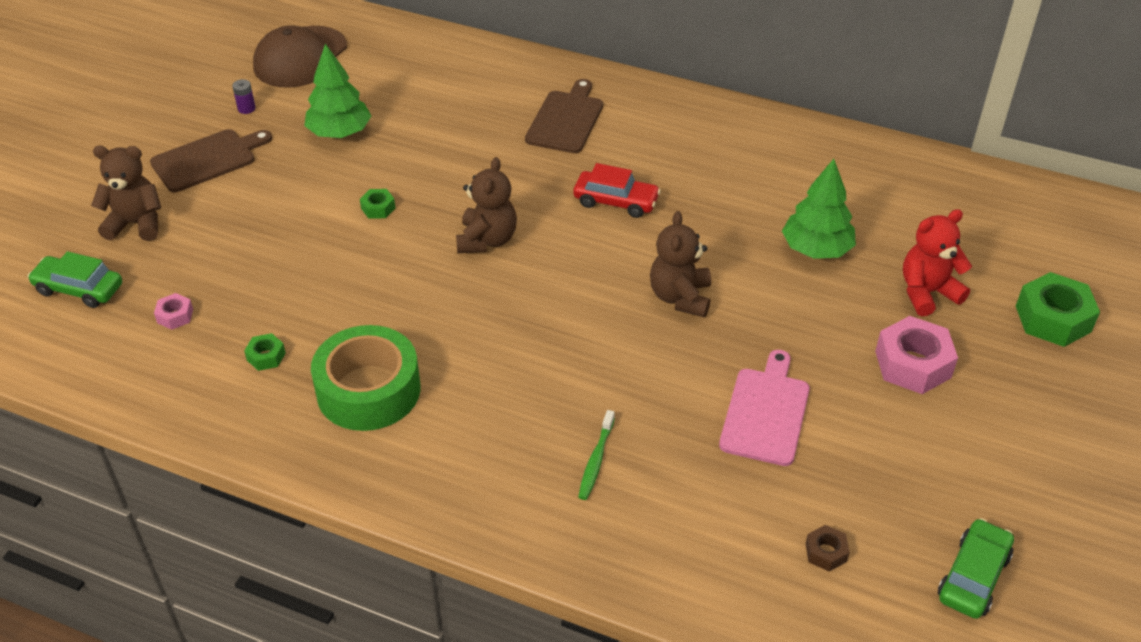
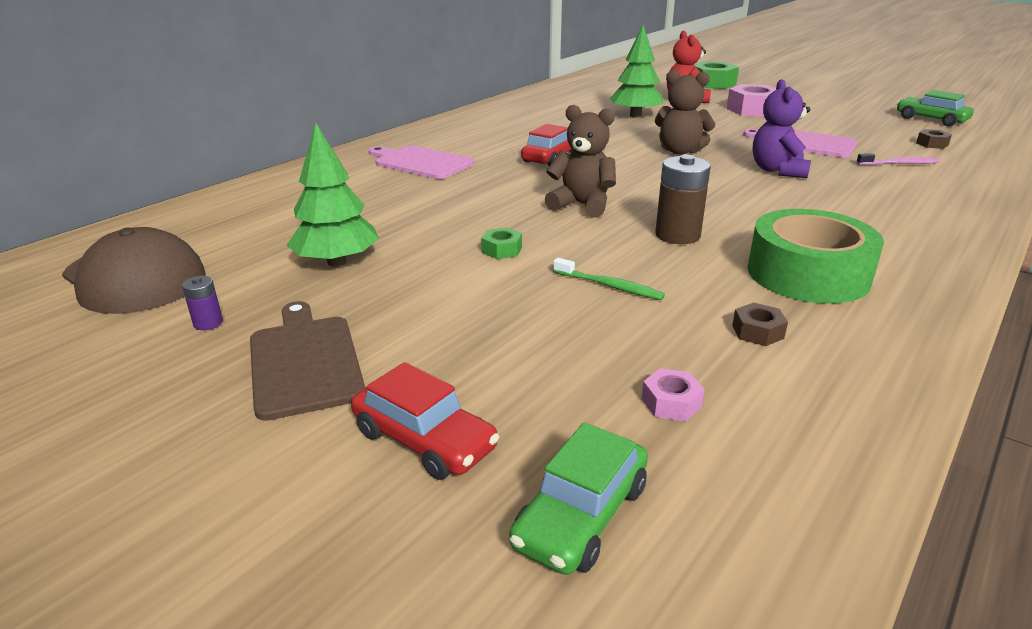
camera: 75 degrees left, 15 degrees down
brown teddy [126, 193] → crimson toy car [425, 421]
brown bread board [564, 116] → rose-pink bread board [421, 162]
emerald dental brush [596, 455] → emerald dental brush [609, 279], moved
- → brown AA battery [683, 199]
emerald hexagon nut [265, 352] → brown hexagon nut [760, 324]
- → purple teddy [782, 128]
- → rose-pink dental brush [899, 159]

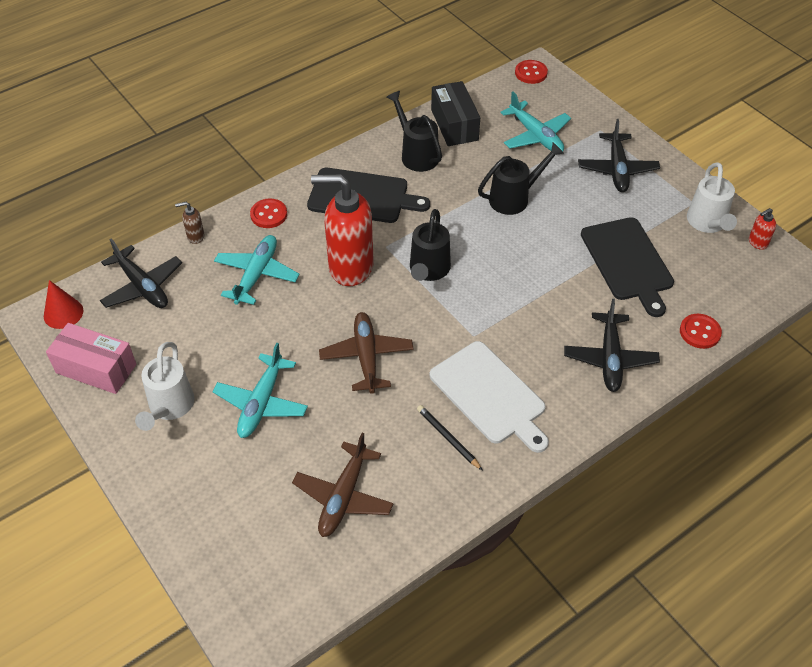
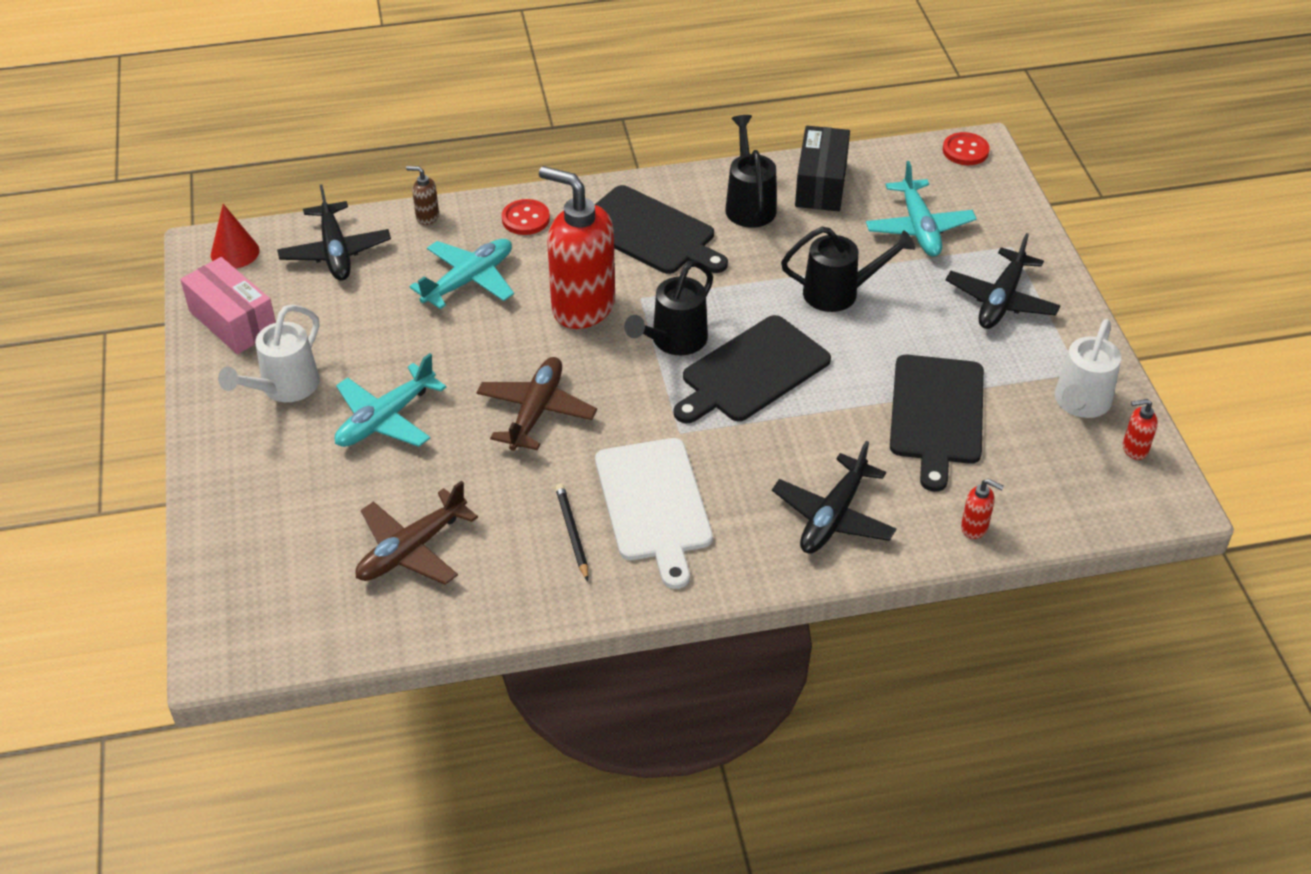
camera: 25 degrees right, 5 degrees down
- → ebony bread board [752, 369]
crimson shirt button [701, 331] → crimson pump bottle [982, 509]

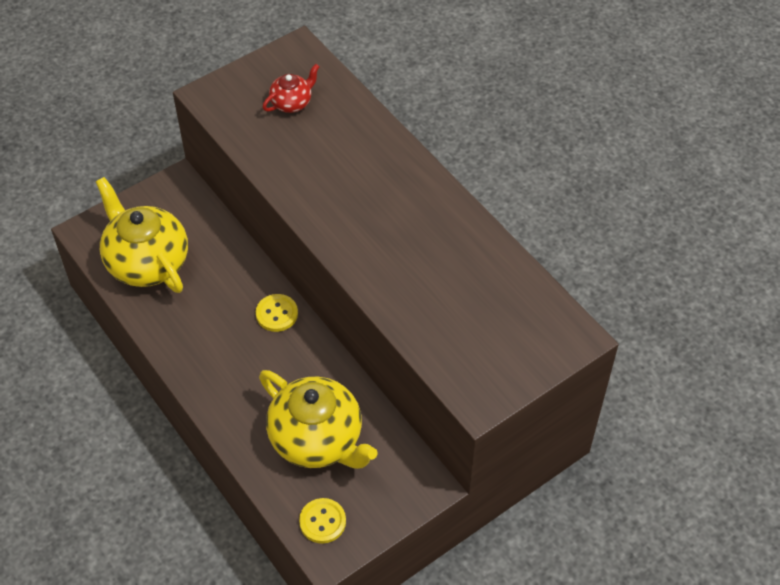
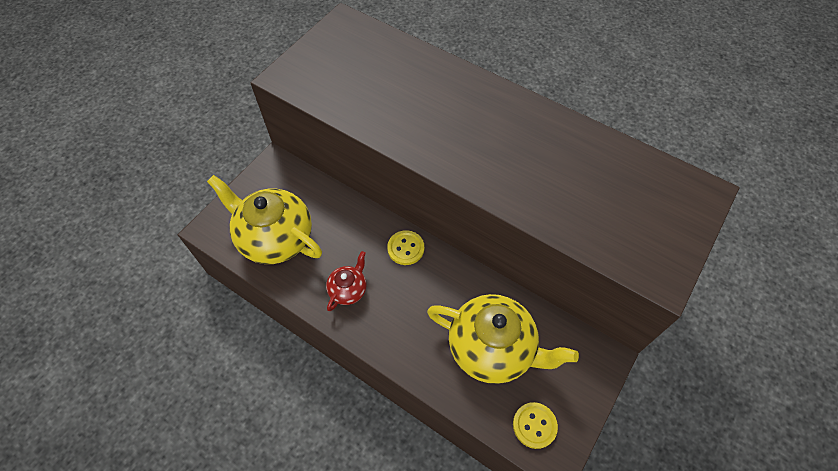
camera: 20 degrees left, 5 degrees up
crimson tea pot [291, 88] → crimson tea pot [346, 281], moved

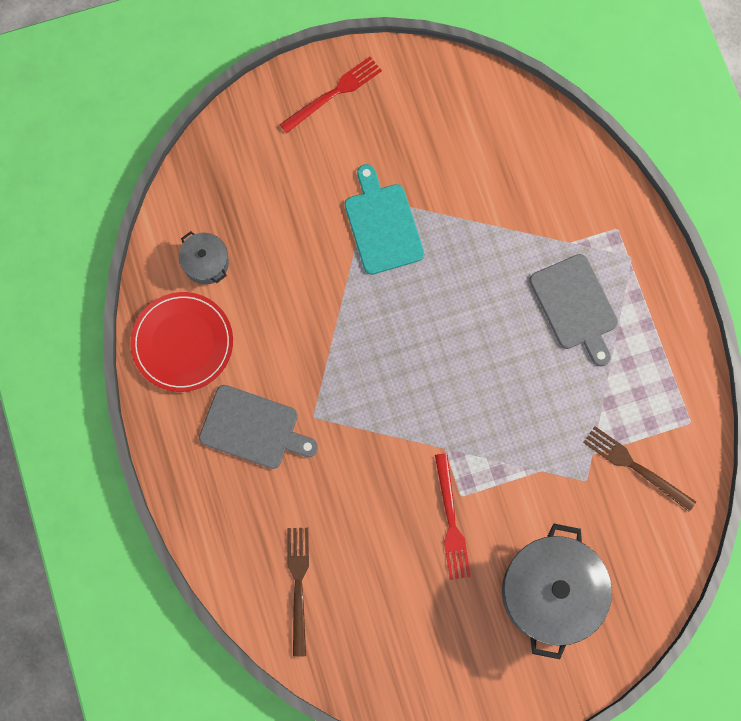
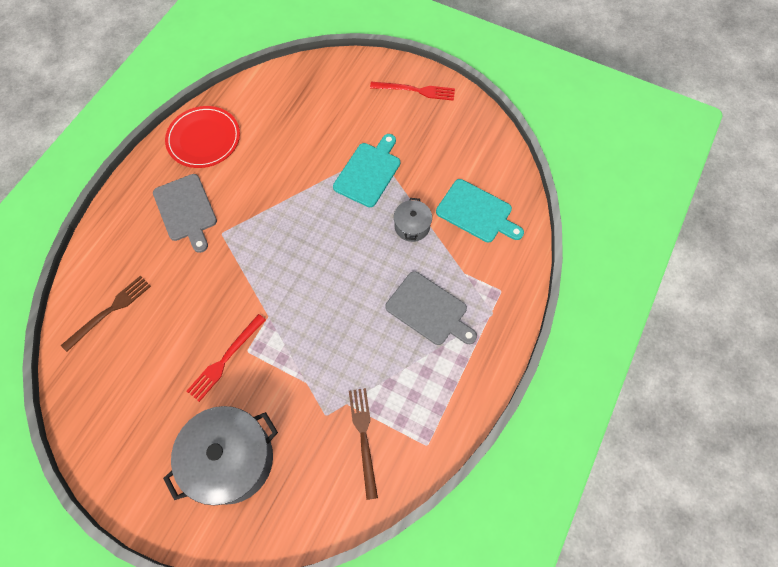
camera: 45 degrees right, 10 degrees down
grey bread board [574, 310] → grey bread board [431, 308], 75 degrees counterclockwise
grey pot [204, 258] → grey pot [413, 220], moved
- → turquoise bread board [480, 210]

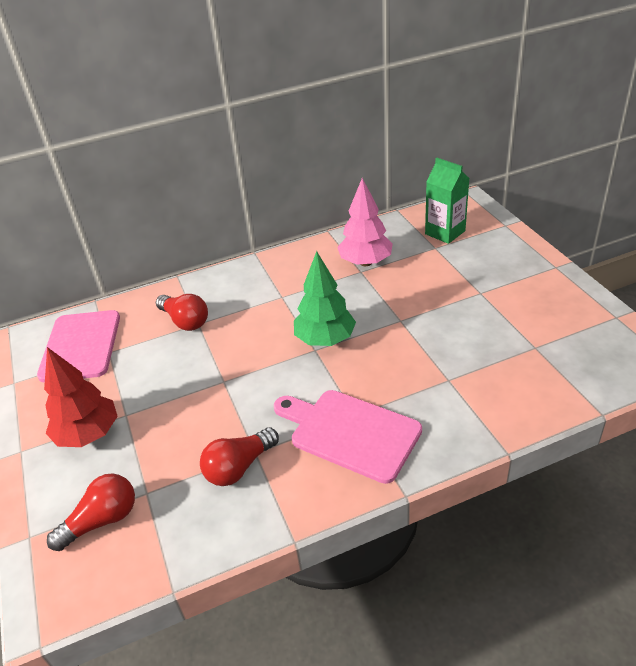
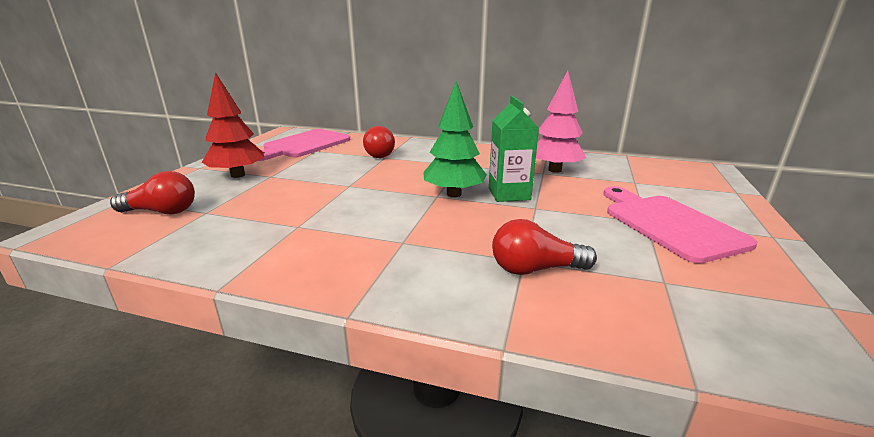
camera: 35 degrees right, 15 degrees down
emerald milk carton [447, 200] → emerald milk carton [514, 149], moved
crimson bulb [239, 456] → crimson bulb [544, 247], moved
rose-pink bread board [348, 437] → rose-pink bread board [680, 225], moved

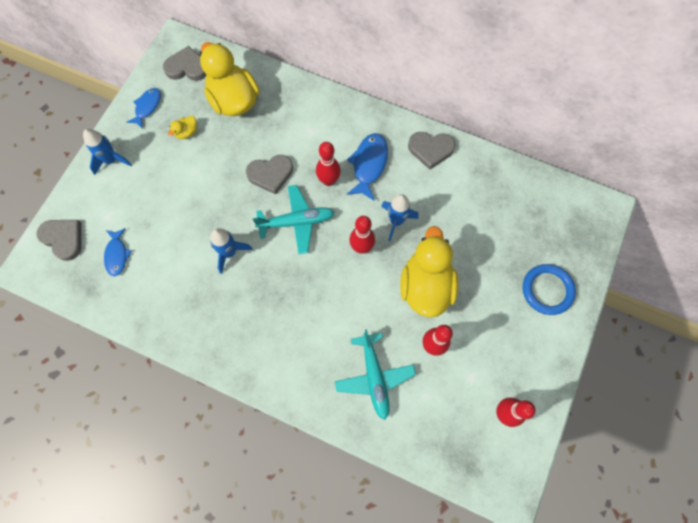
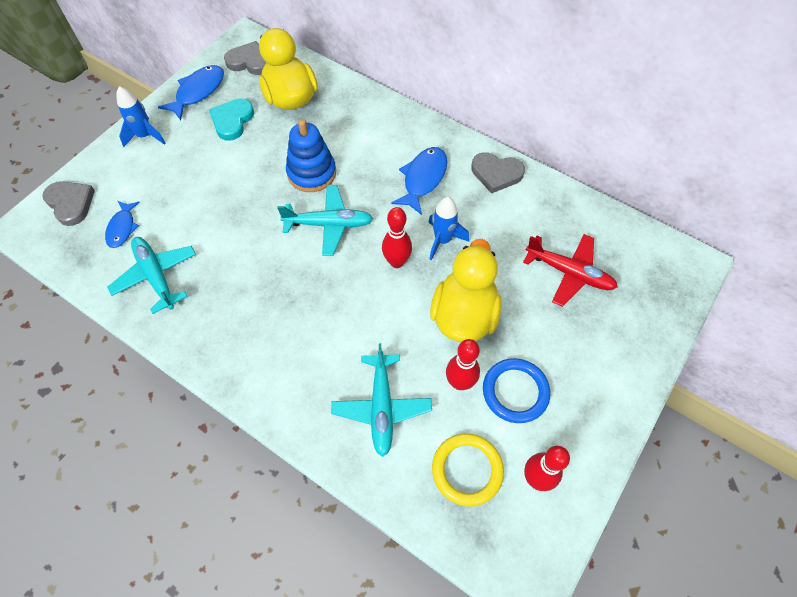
camera: 10 degrees right, 10 degrees down
- → turquoise aeroplane [151, 275]
cobalt toy fish [144, 108] → cobalt toy fish [191, 92], x1.51
golden duck [182, 127] → turquoise heart [231, 119]
grey heart [269, 174] → cobalt ring stacker [311, 155]
- → golden ring [468, 470]
cobalt ring [549, 289] → cobalt ring [516, 390], moved
- → crimson aeroplane [570, 270]
cobalt toy rocket [231, 251] → -
crimson tenpin [328, 164] → -

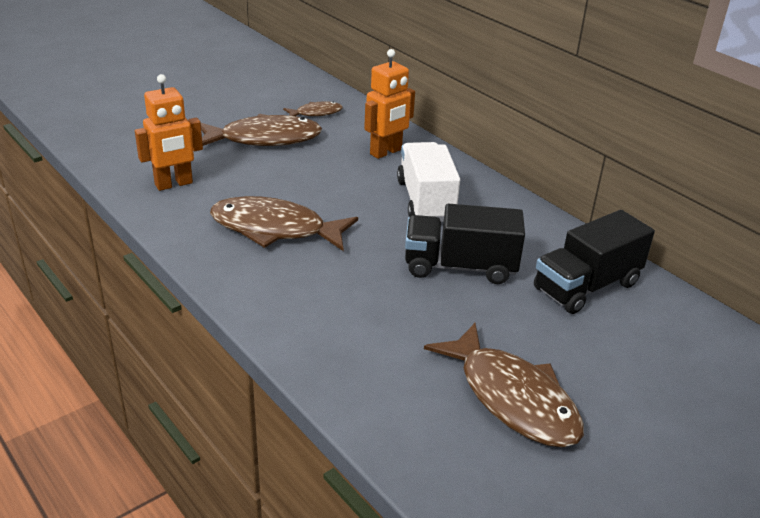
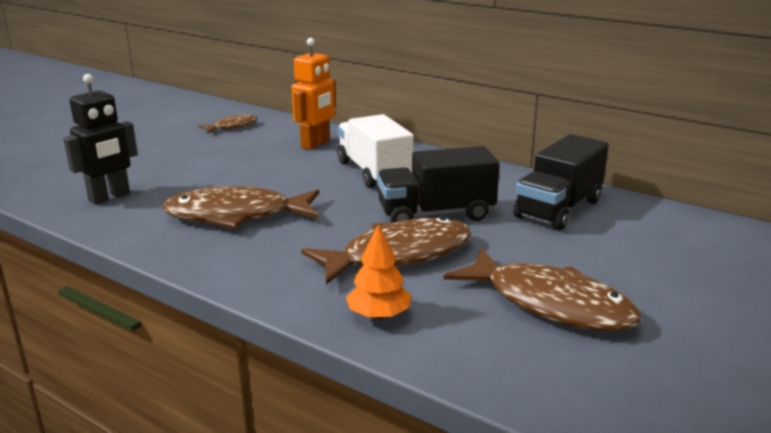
camera: 15 degrees left, 10 degrees down
orange-coloured robot figure [169, 132] → ebony robot figure [100, 139]
brown toy fish [261, 130] → brown toy fish [386, 250], moved
- → orange-coloured toy tree [378, 272]

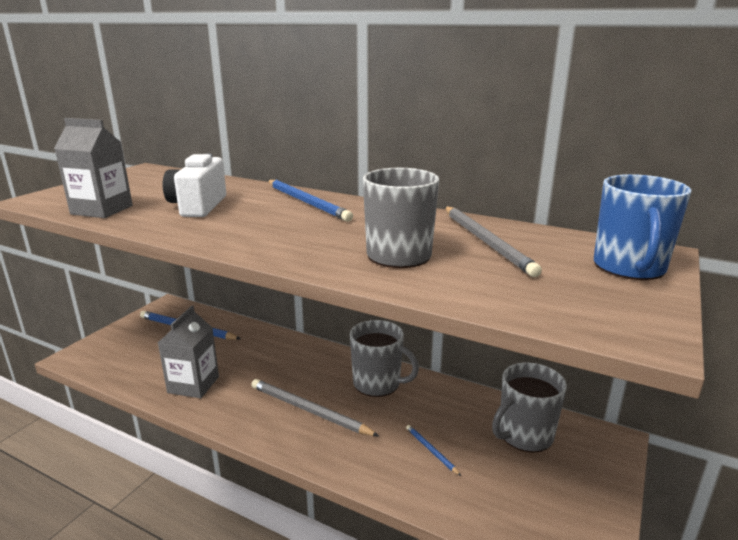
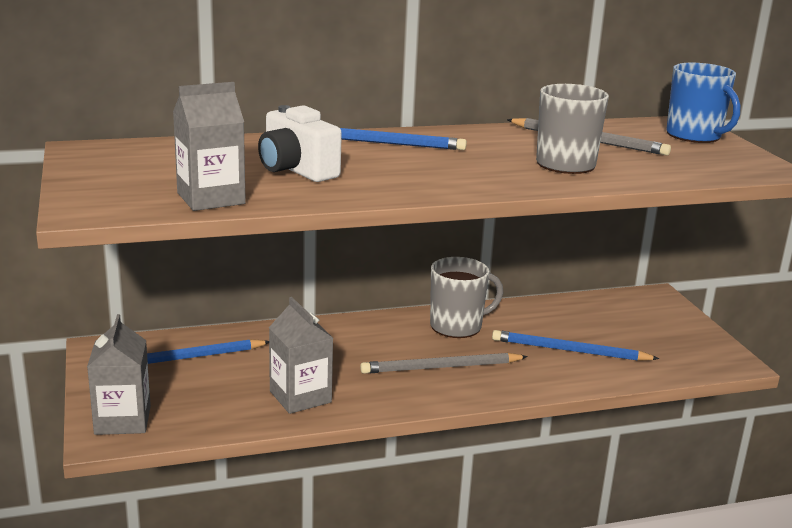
camera: 45 degrees left, 0 degrees up
- → grey milk carton [119, 374]
cobalt pencil [433, 450] → cobalt pencil [575, 345], x2.07
grey coffee mug [529, 408] → -

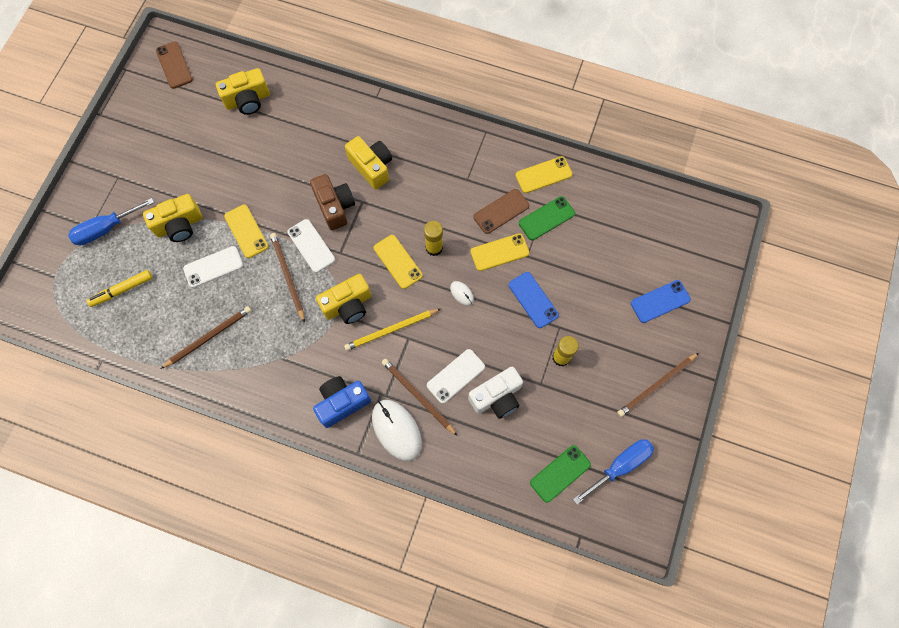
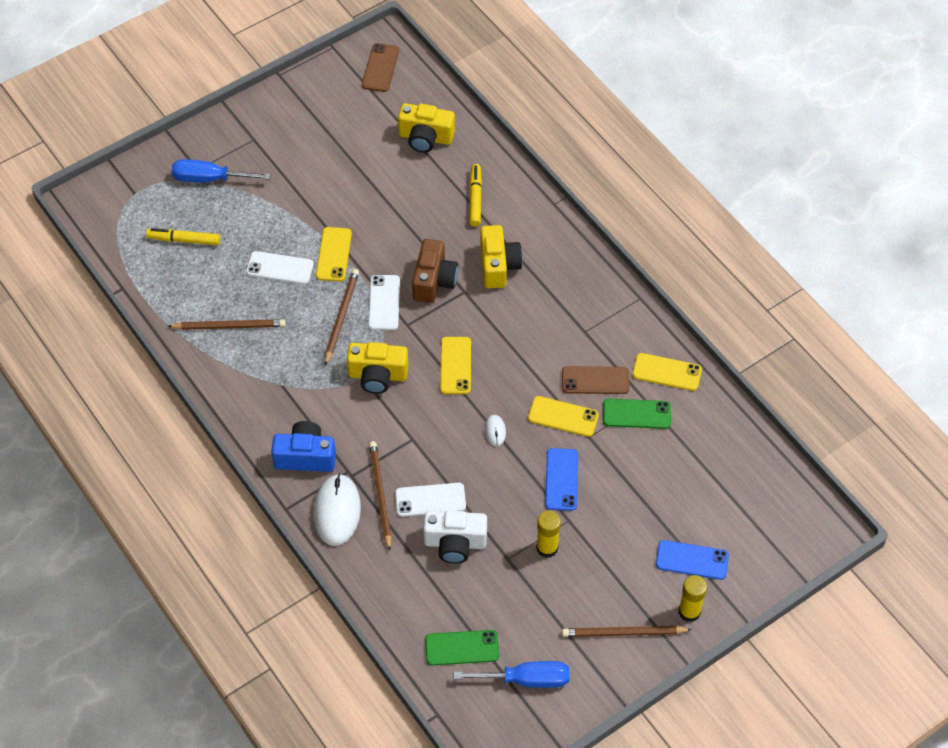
camera: 35 degrees right, 15 degrees down
- → golden marker pen [475, 195]
golden glue stick [433, 238] → golden glue stick [693, 598], moved
golden photo camera [172, 218] → -
golden pencil [392, 330] → -

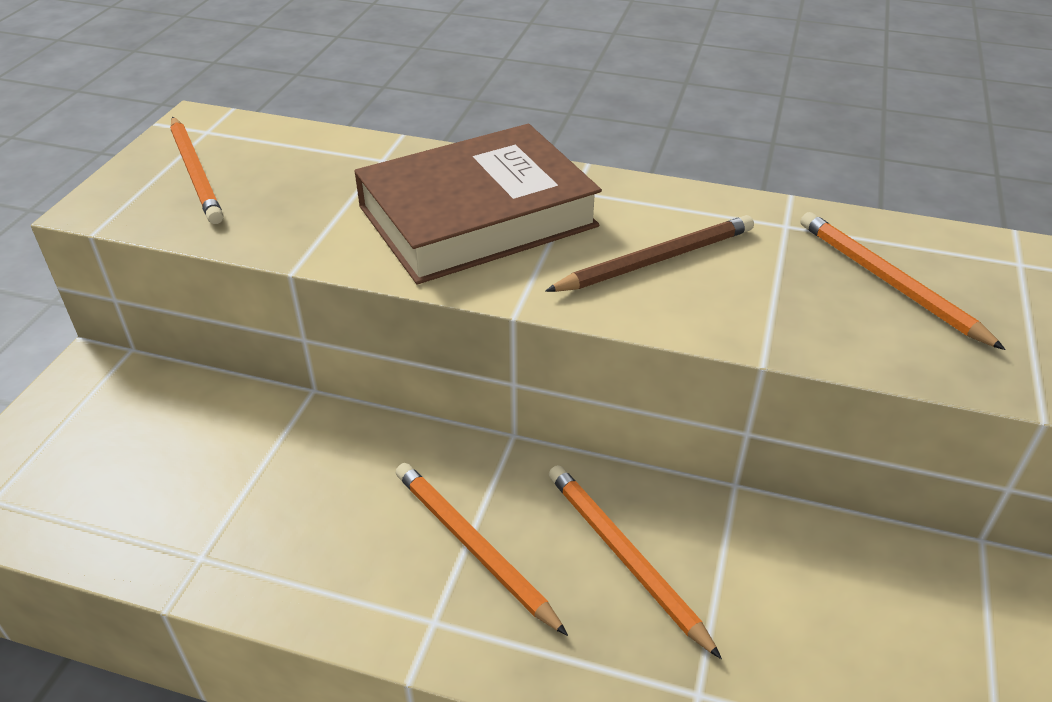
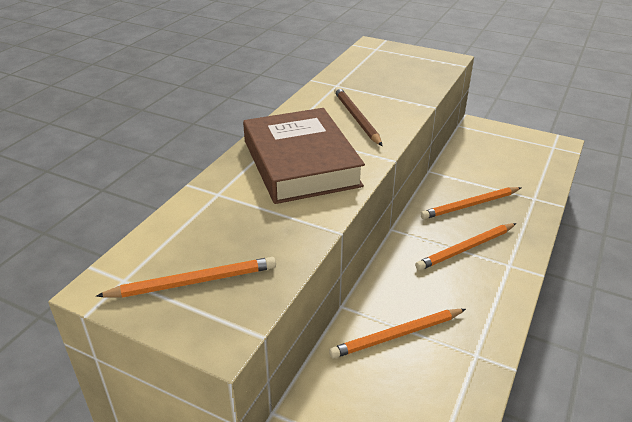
camera: 80 degrees left, 5 degrees down
orange-coloured pencil [903, 281] → orange-coloured pencil [397, 334], moved

